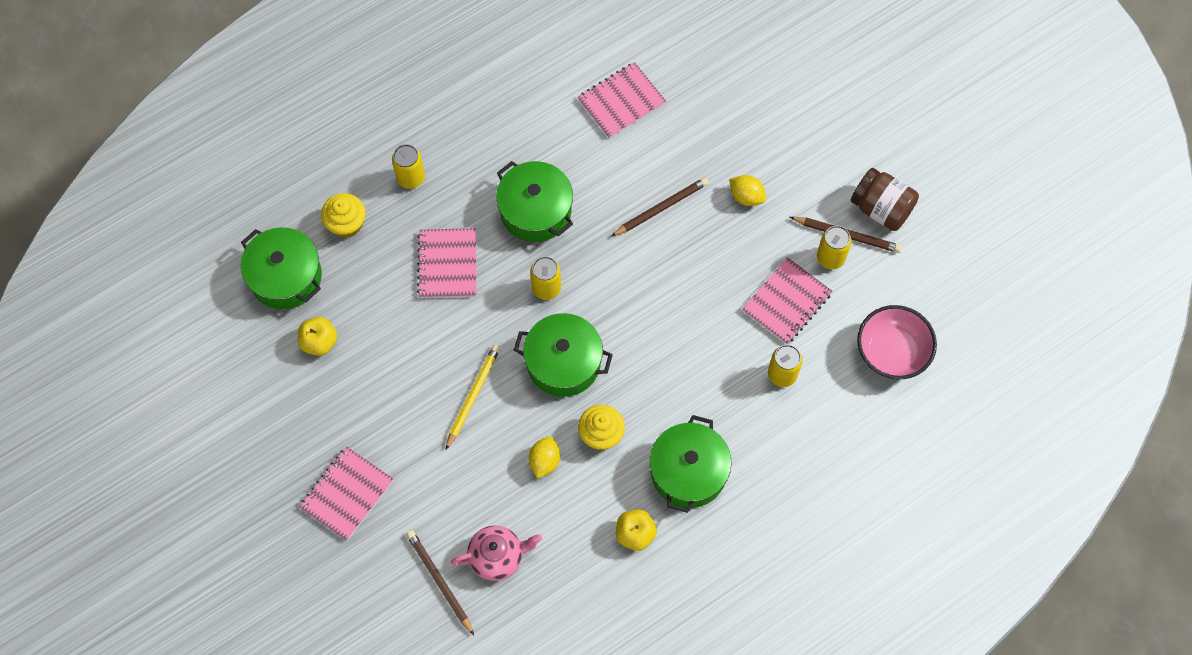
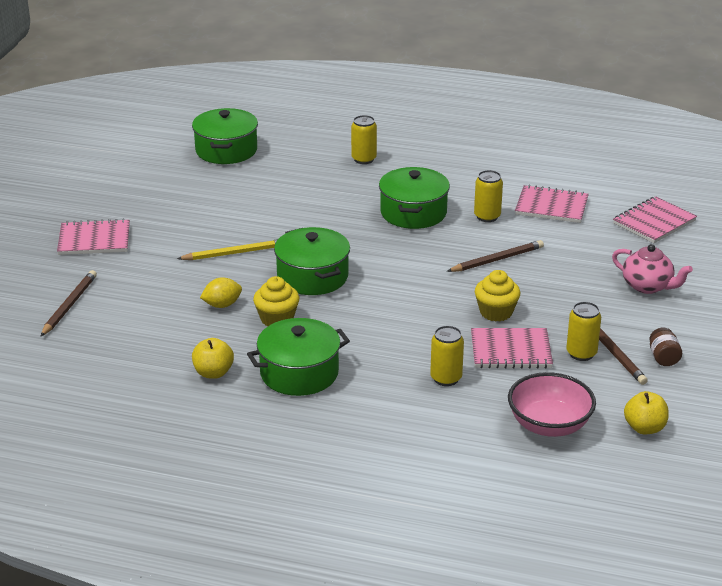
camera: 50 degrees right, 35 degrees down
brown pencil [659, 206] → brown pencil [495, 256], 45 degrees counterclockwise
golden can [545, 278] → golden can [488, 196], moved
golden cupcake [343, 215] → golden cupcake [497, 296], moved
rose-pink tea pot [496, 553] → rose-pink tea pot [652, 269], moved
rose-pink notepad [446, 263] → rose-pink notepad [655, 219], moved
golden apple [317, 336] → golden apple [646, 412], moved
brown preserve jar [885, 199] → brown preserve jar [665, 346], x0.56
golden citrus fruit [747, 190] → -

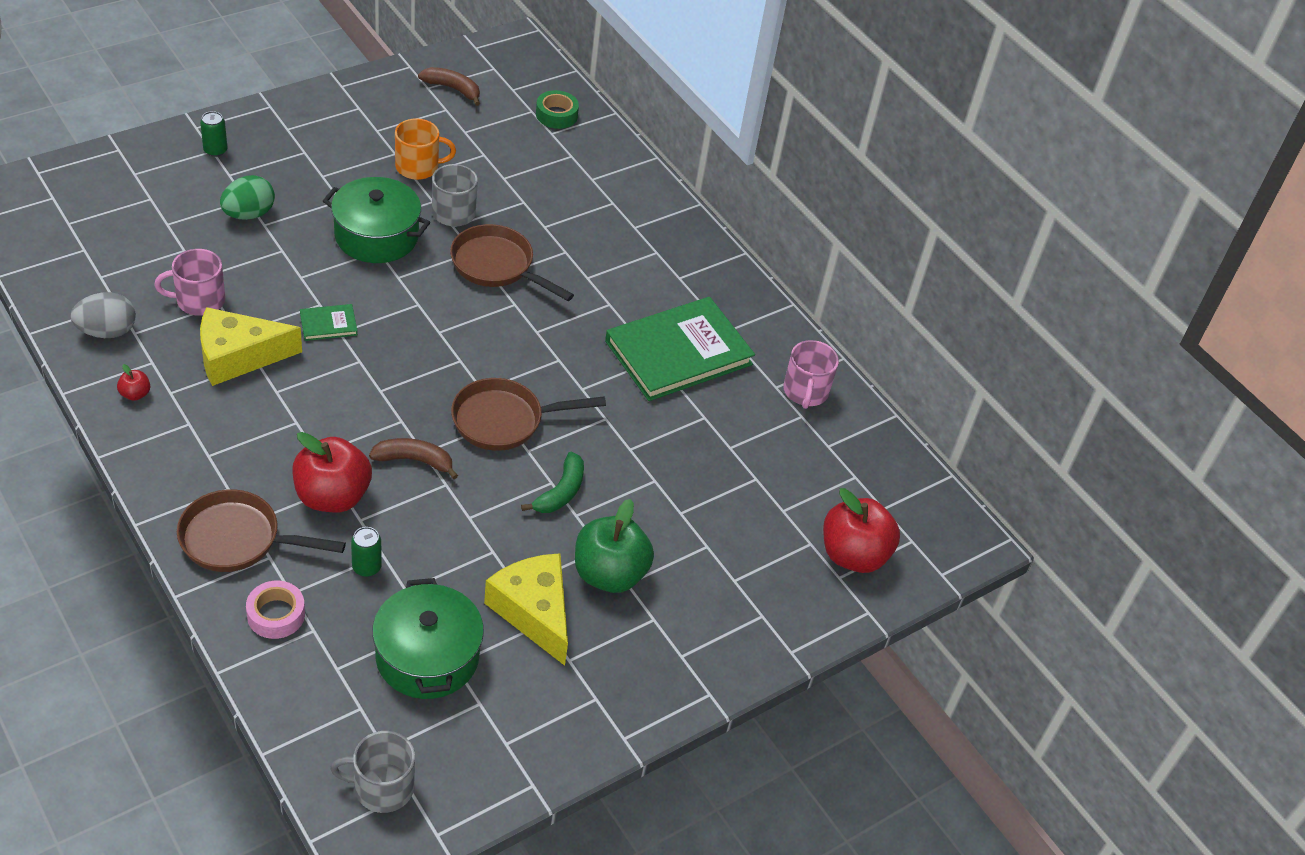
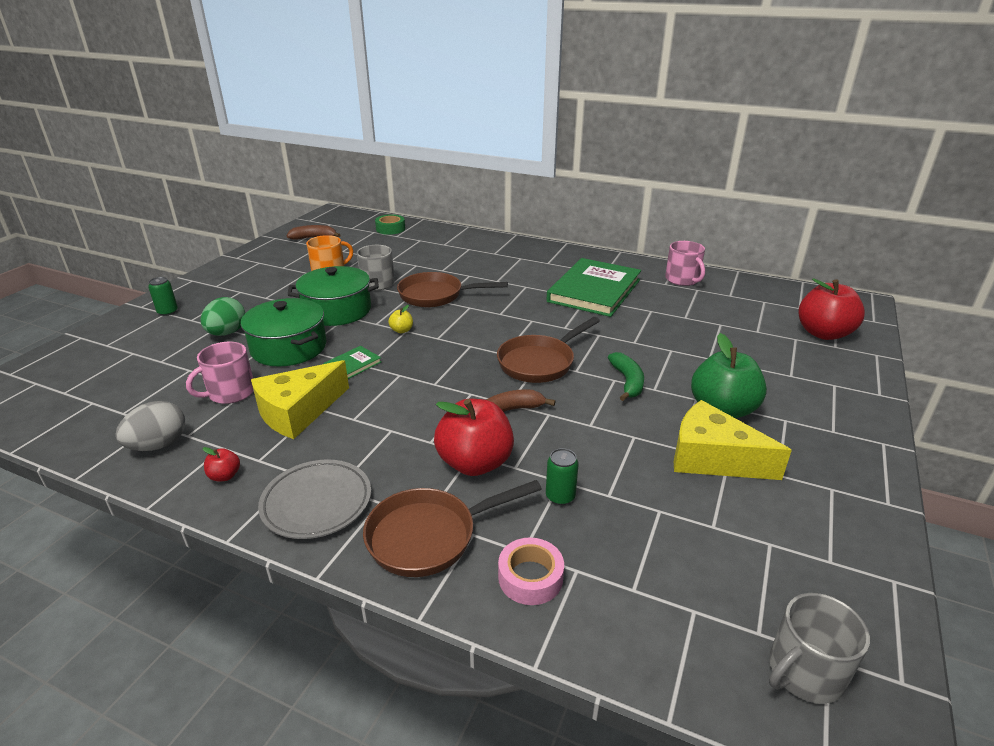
camera: 25 degrees left, 15 degrees down
emerald pot [428, 638] → emerald pot [284, 332], moved
- → grey dinner plate [314, 499]
- → golden apple [400, 319]

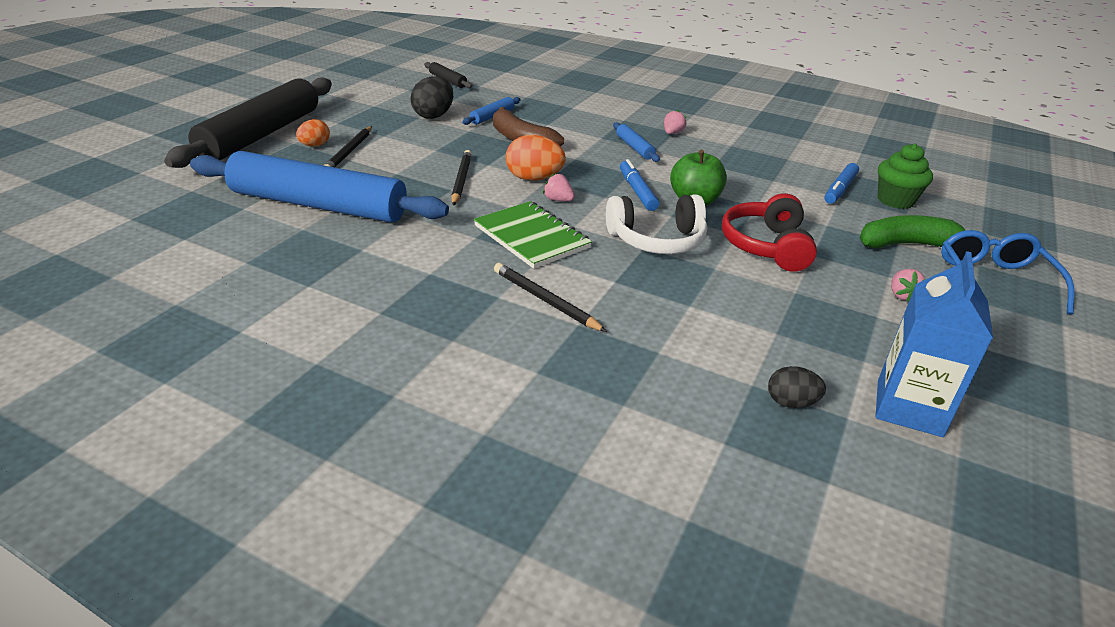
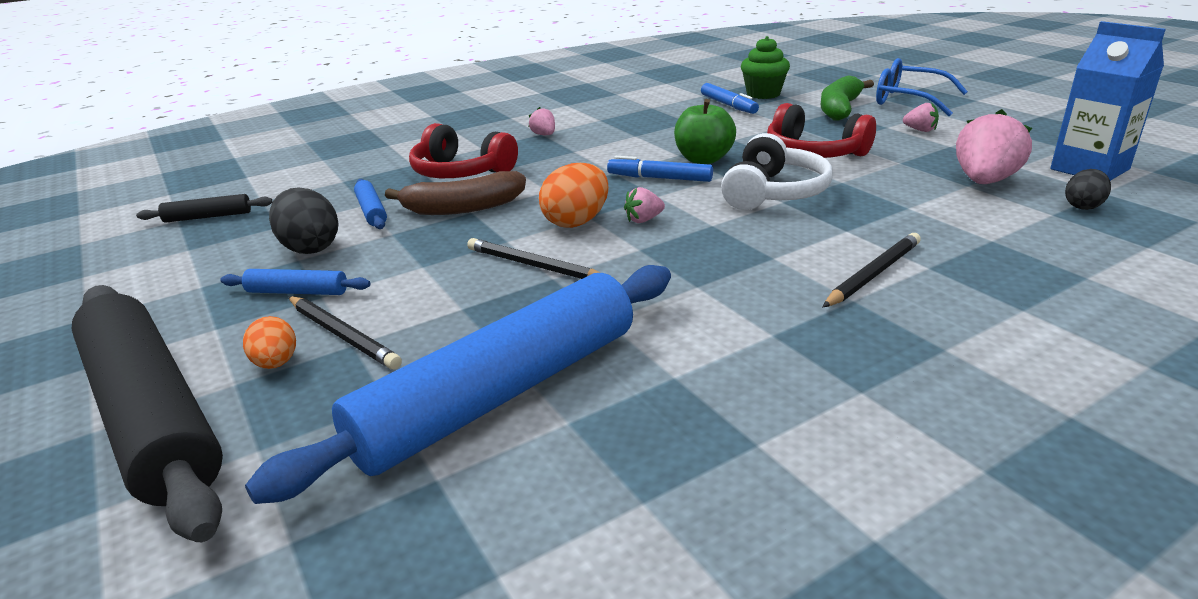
camera: 55 degrees left, 5 degrees down
cobalt pastry roller [636, 142] → cobalt pastry roller [295, 282], moved
- → crimson over-ear headphones [463, 150]
ebony pencil [550, 297] → ebony pencil [872, 270], 150 degrees clockwise
- → rose-pink berry [994, 146]
emerald notepad [533, 235] → -

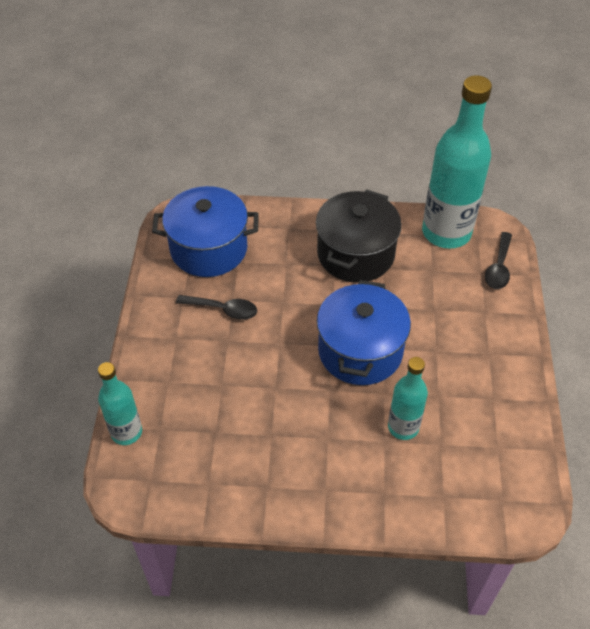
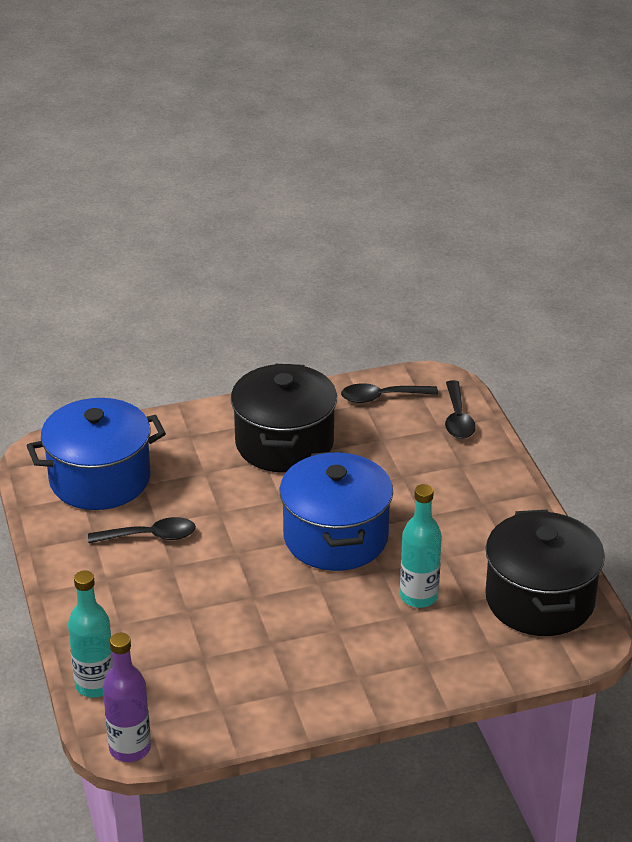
camera: 20 degrees left, 15 degrees down
- → purple flask [127, 697]
turquoise flask [457, 161] → ebony tablespoon [389, 393]
- → ebony pot [545, 573]

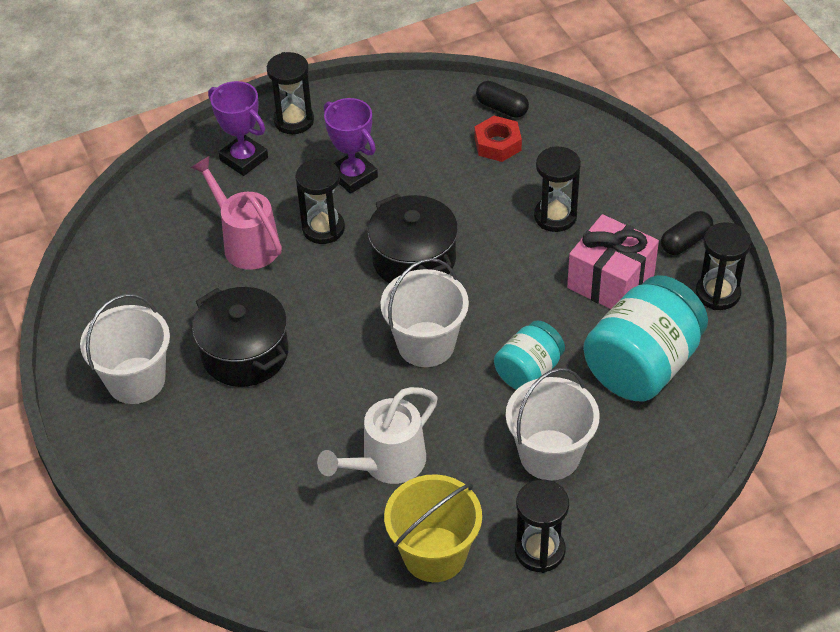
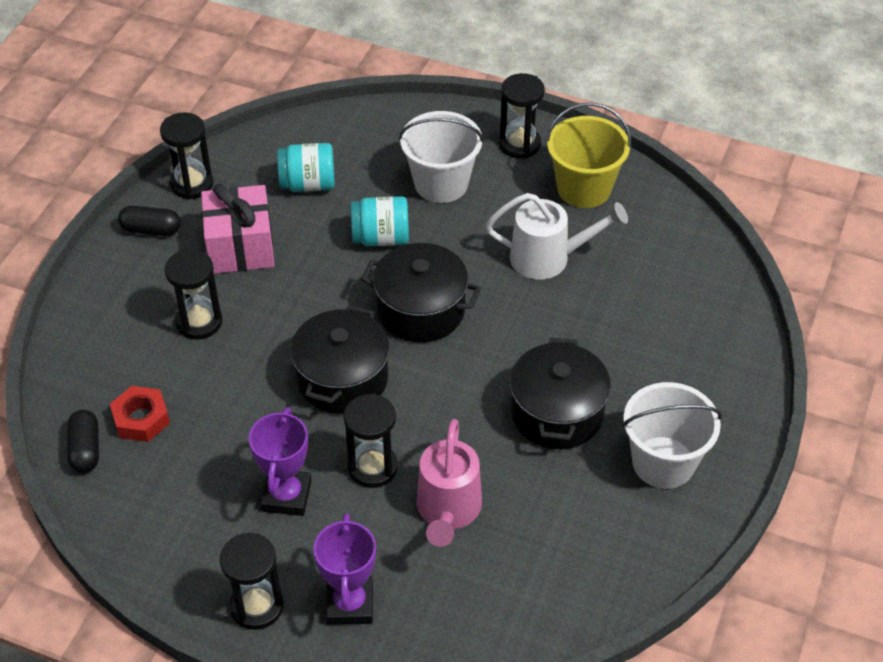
camera: 135 degrees left, 0 degrees up
turquoise preserve jar [645, 338] → turquoise preserve jar [306, 167], x0.57
snow-white pail [424, 312] → ebony pot [421, 292]

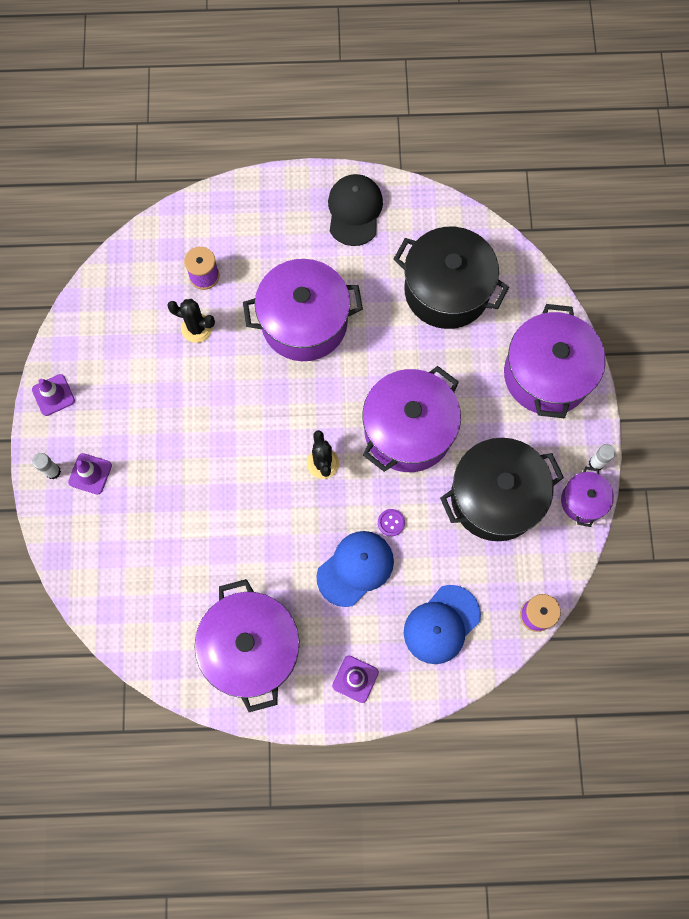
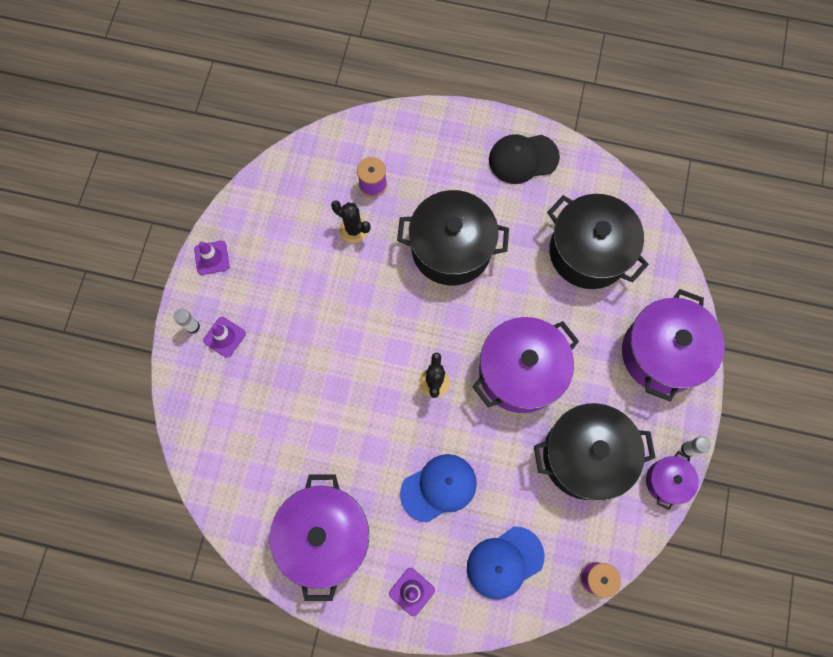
camera: 15 degrees right, 0 degrees up
purple pot [303, 310] → ebony pot [453, 237]
ebony baseball cap [355, 210] → ebony baseball cap [524, 159], 120 degrees counterclockwise
purple shirt button [391, 522] → -

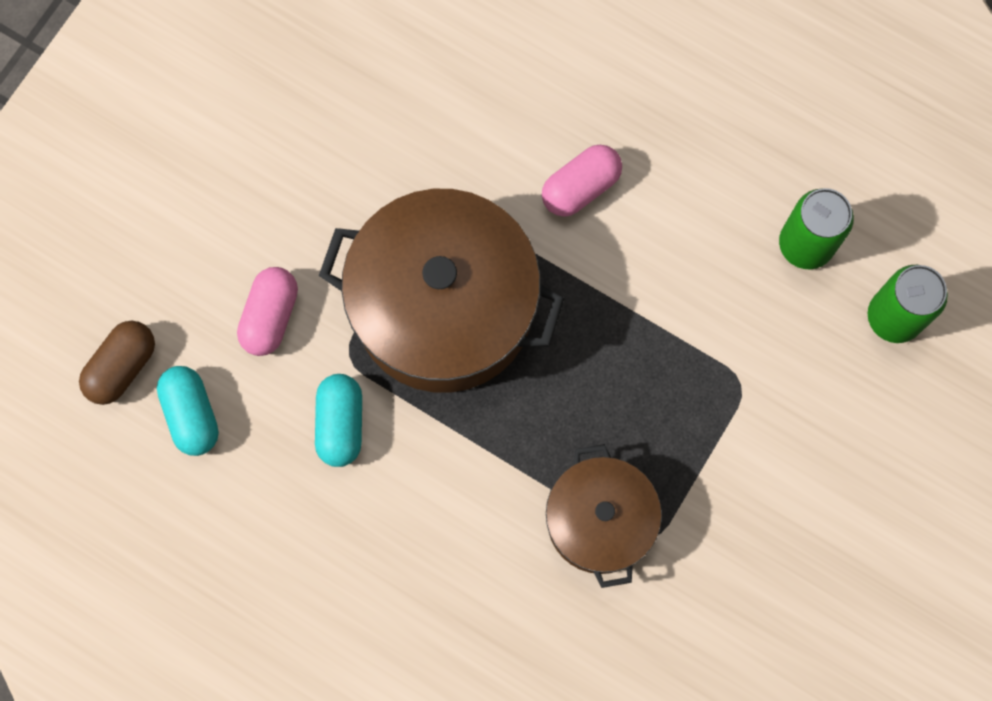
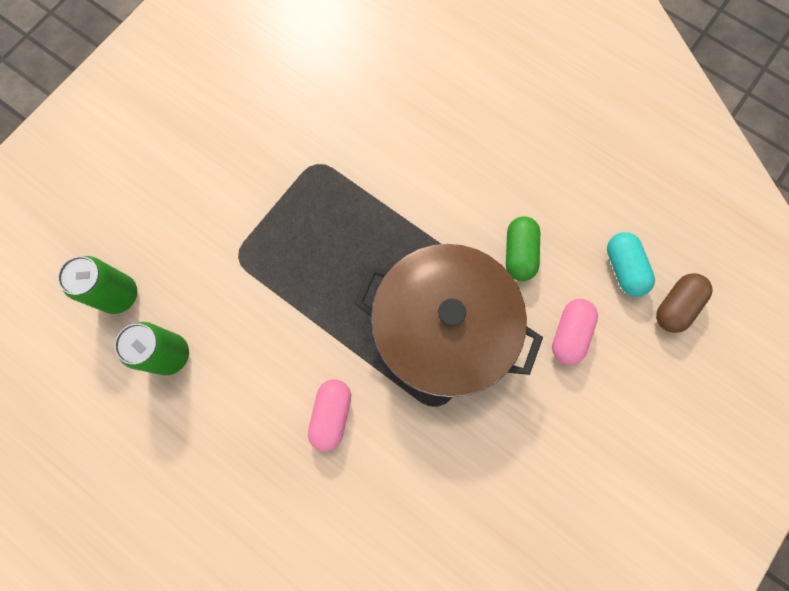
camera: 175 degrees left, 0 degrees up
rose-pink capsule [582, 181] → rose-pink capsule [329, 415], 45 degrees counterclockwise
turquoise capsule [338, 420] → emerald capsule [523, 248]
brown pot [604, 516] → -

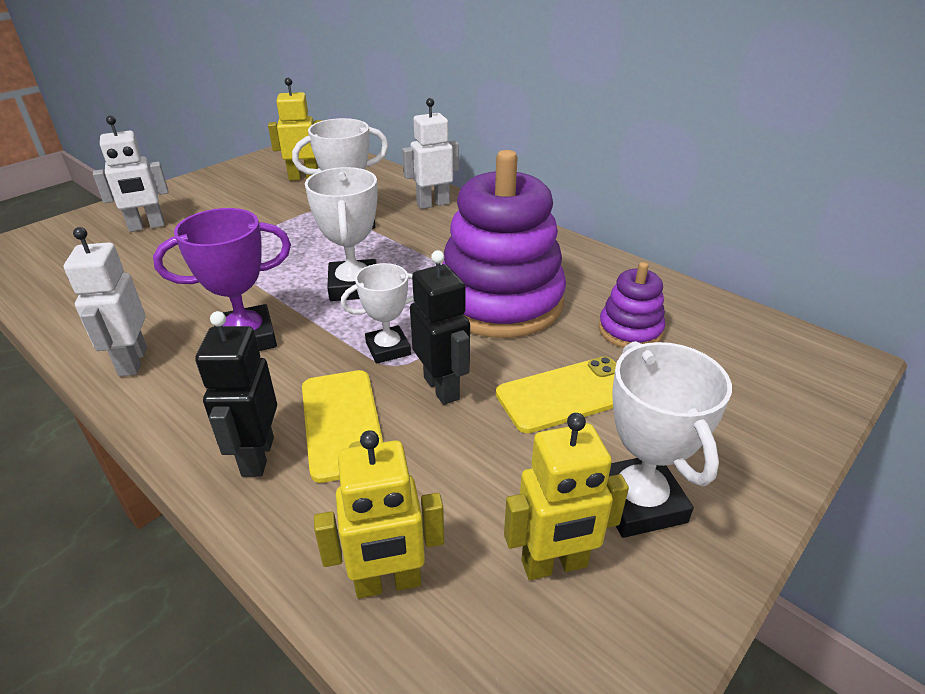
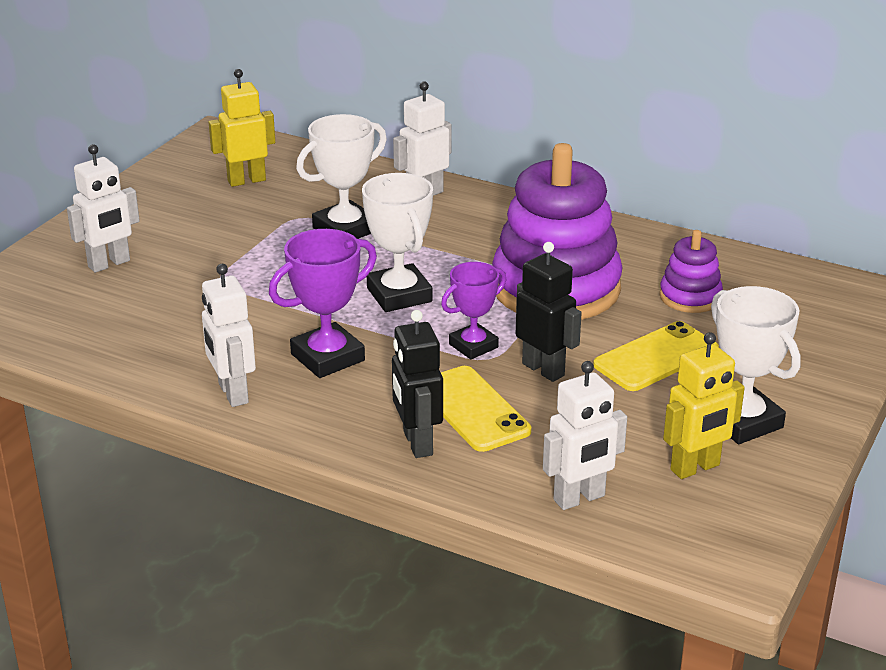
camera: 15 degrees left, 5 degrees down
snow-white trophy [377, 313] → purple trophy [474, 310]
golden robot figure [379, 514] → snow-white robot figure [585, 435]

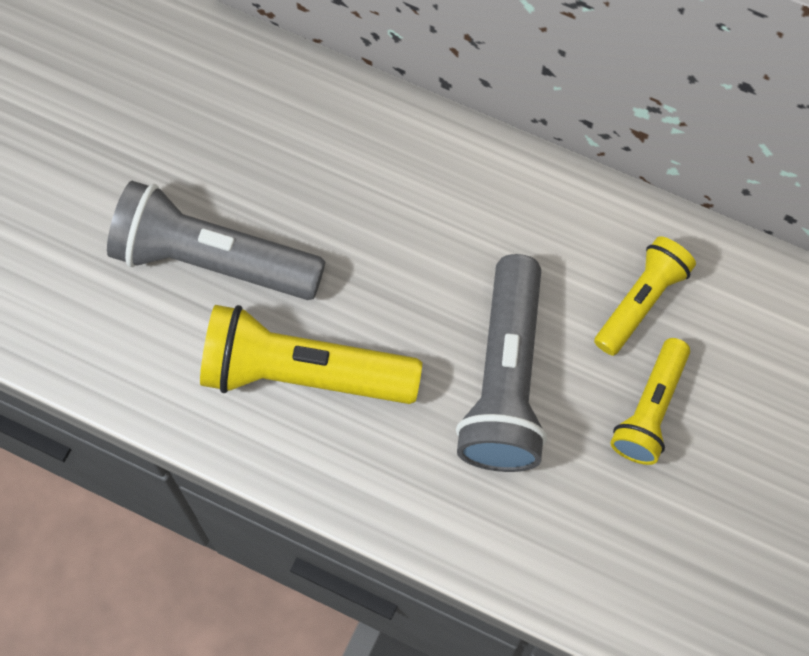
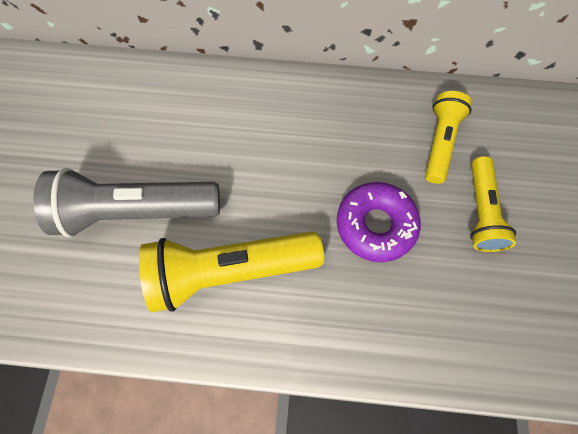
camera: 20 degrees left, 0 degrees up
grey flashlight [501, 363] → purple donut [379, 222]

